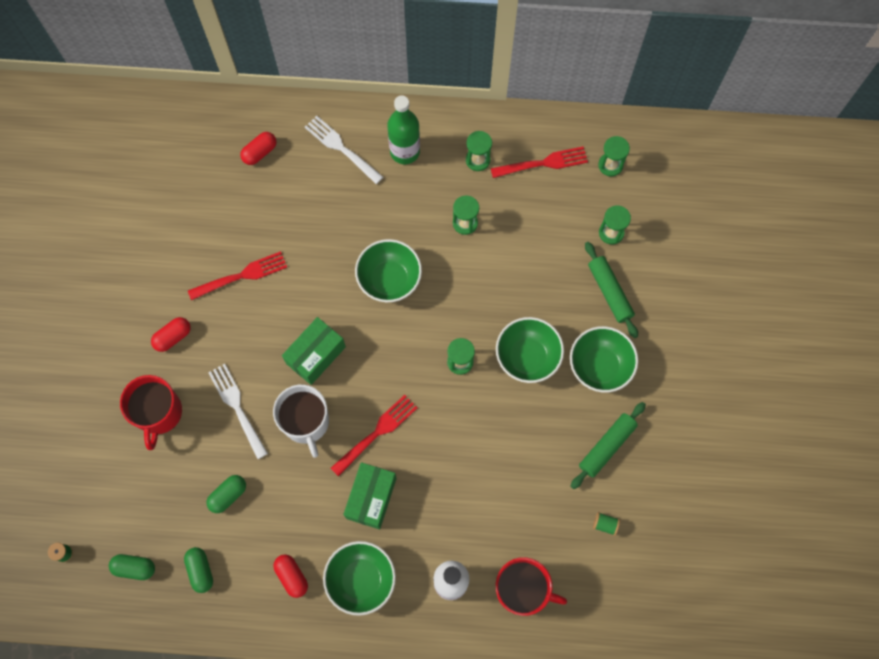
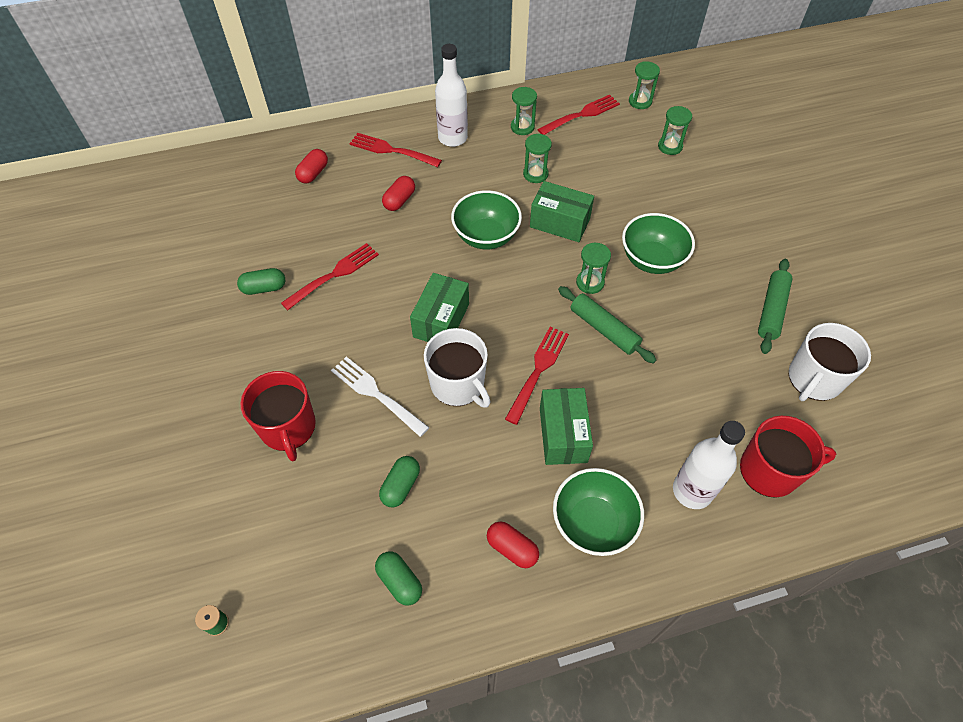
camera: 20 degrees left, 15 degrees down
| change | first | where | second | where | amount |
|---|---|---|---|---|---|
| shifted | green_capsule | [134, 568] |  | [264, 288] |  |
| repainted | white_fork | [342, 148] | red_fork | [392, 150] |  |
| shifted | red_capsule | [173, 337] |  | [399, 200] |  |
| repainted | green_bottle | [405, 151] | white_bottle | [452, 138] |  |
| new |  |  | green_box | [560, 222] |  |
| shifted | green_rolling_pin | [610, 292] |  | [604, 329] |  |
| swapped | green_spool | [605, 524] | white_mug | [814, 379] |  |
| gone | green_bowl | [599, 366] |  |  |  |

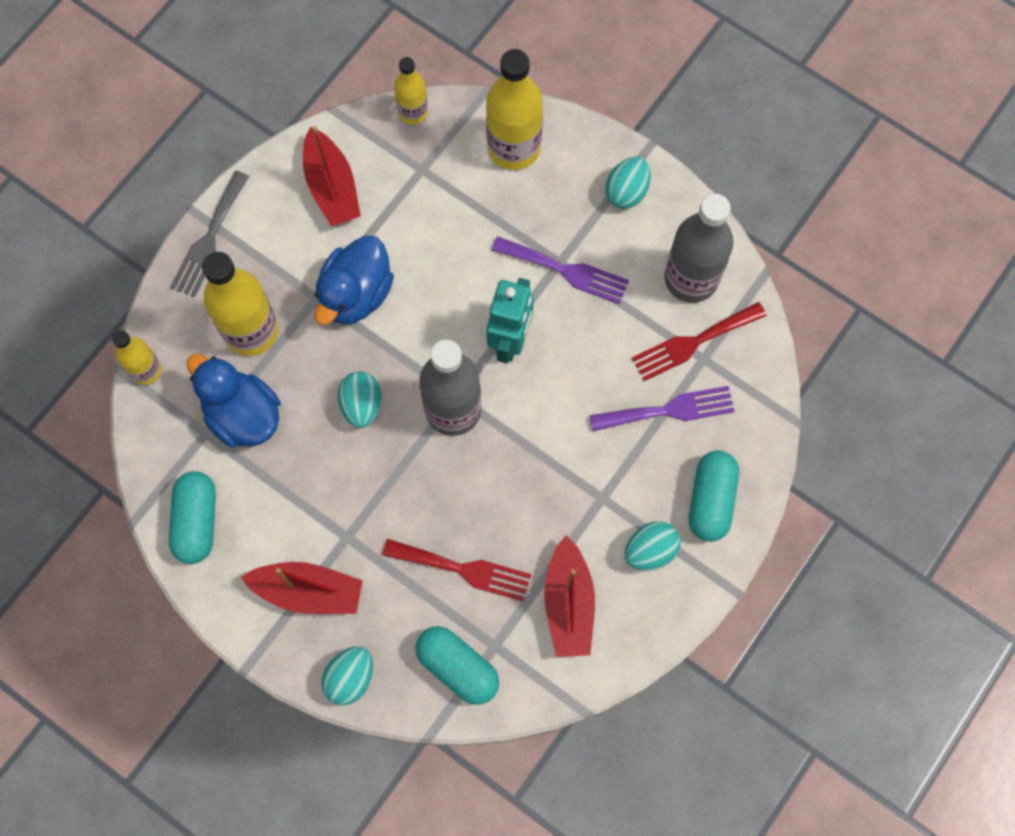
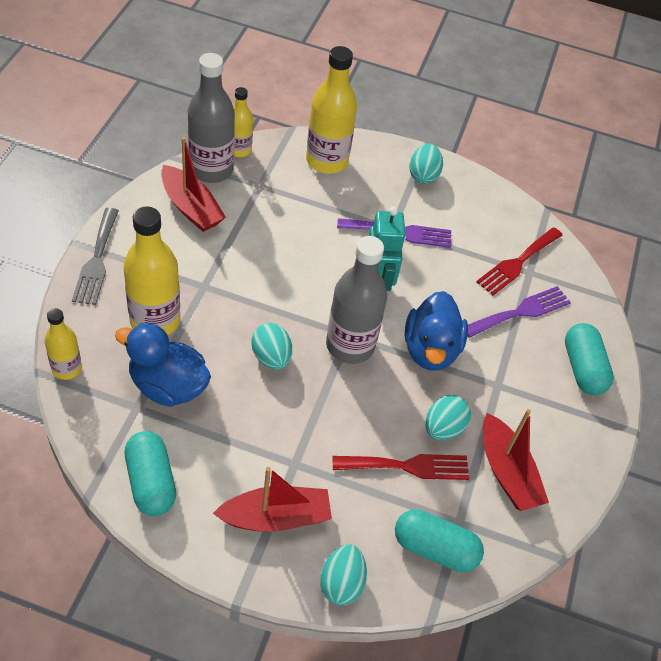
camera: 25 degrees left, 20 degrees down
| change | first | where | second | where | amount |
|---|---|---|---|---|---|
| shifted | grey_bottle | [691, 279] |  | [211, 170] |  |
| shifted | blue_duck | [356, 294] |  | [430, 349] |  |
| shifted | turquoise_egg | [650, 550] |  | [443, 428] |  |

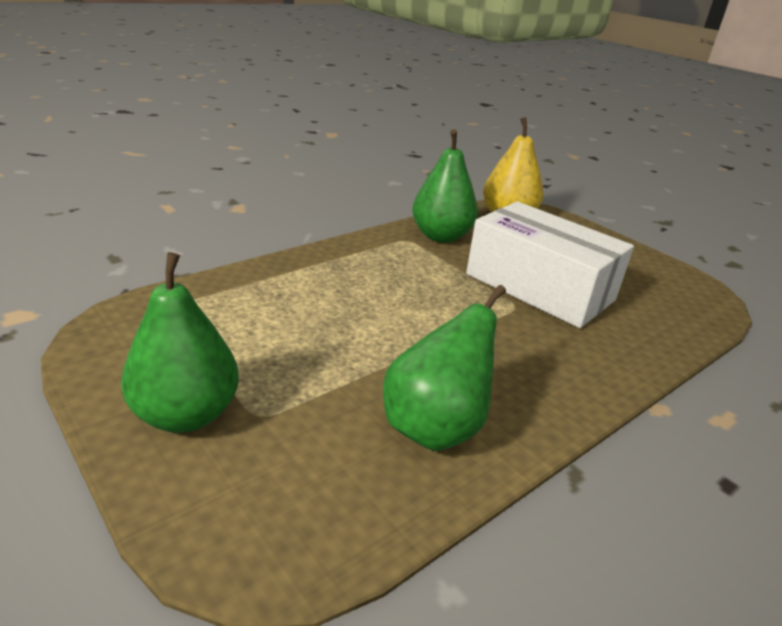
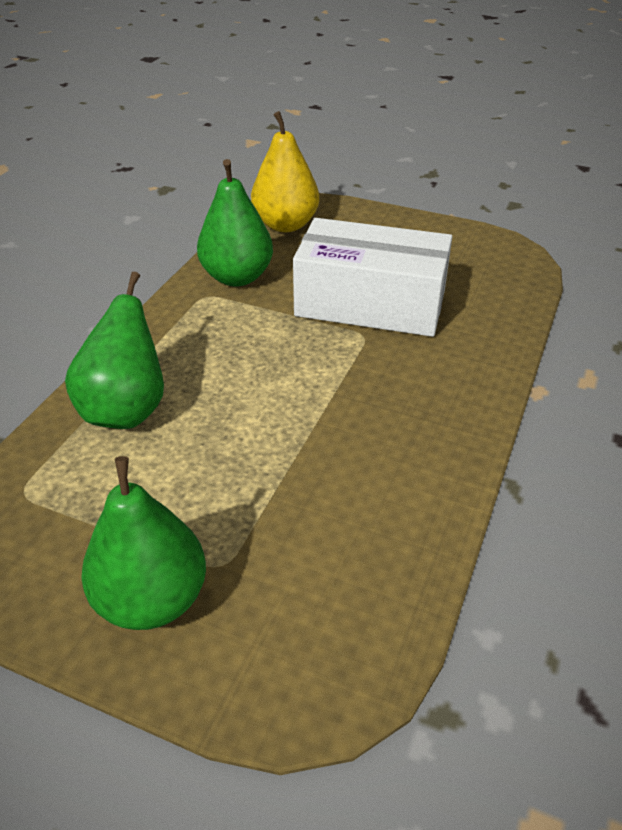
camera: 25 degrees left, 10 degrees up
| change | first | where | second | where | amount |
|---|---|---|---|---|---|
| shifted | green_pear | [435, 427] |  | [126, 410] |  |

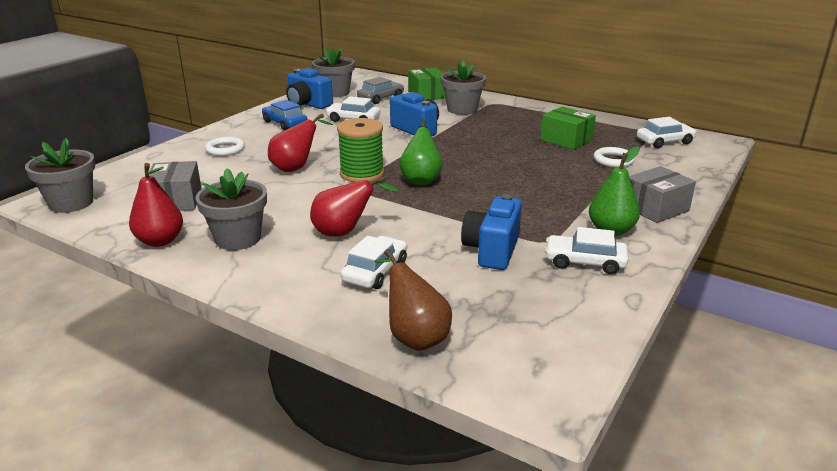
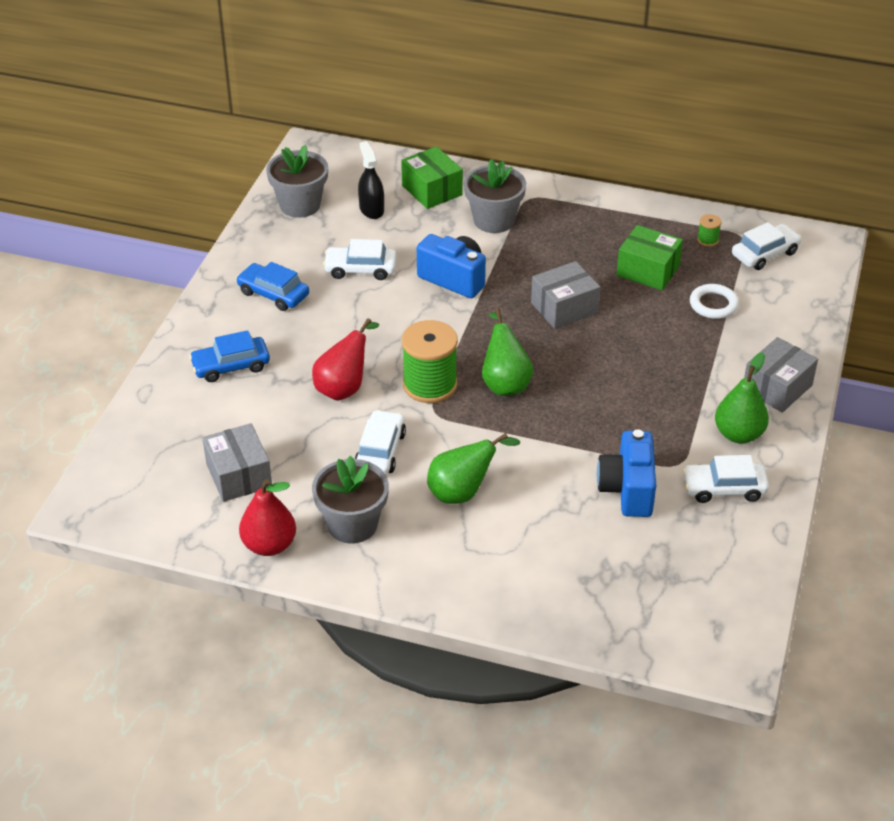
camera: 15 degrees left, 15 degrees up
| change | first | where | second | where | amount |
|---|---|---|---|---|---|
| swapped | white_ring | [225, 149] | blue_car | [231, 366] |  |
| shifted | white_car | [375, 271] |  | [380, 451] |  |
| swapped | grey_car | [380, 98] | black_spray_bottle | [371, 209] |  |
| repainted | red_pear | [345, 233] | green_pear | [463, 492] |  |
| new |  |  | grey_box | [564, 308] |  |
| new |  |  | green_spool | [707, 240] |  |
| gone | grey_flower_pot | [71, 203] |  |  |  |
| gone | blue_camera | [308, 104] |  |  |  |
| gone | brown_pear | [414, 336] |  |  |  |

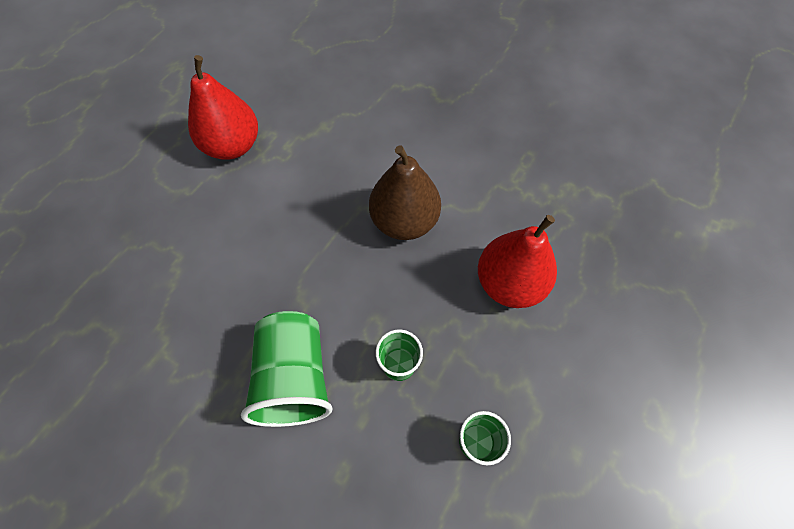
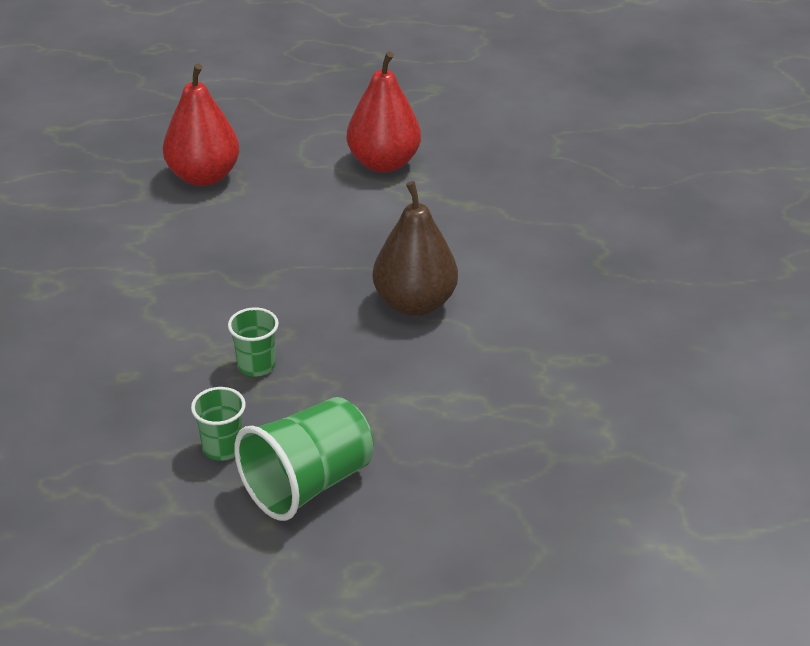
camera: 55 degrees right, 25 degrees down
| change | first | where | second | where | amount |
|---|---|---|---|---|---|
| shifted | red_pear | [509, 283] |  | [204, 176] |  |
| shifted | green_cup | [294, 377] |  | [308, 483] |  |

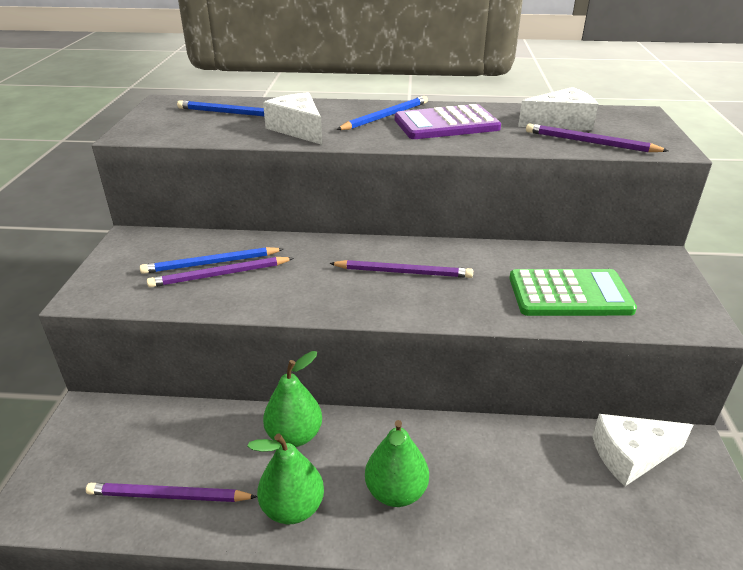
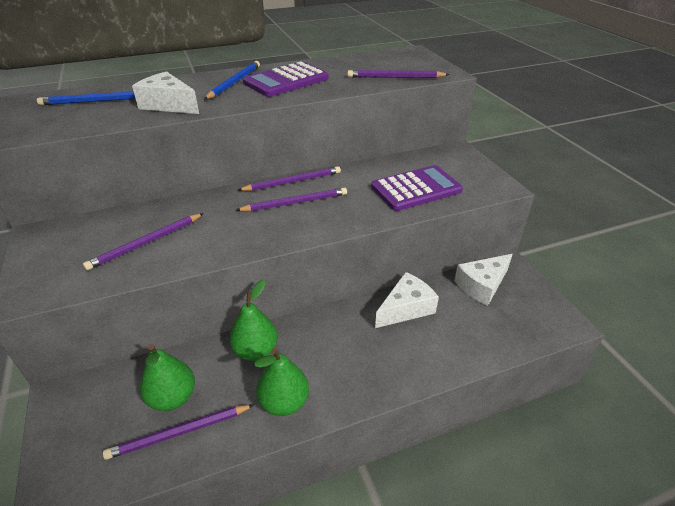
camera: 25 degrees left, 5 degrees up
| change | first | where | second | where | amount |
|---|---|---|---|---|---|
| shifted | green_pear | [396, 492] |  | [172, 397] |  |
| new |  |  | purple_pencil | [292, 182] |  |
| repainted | green_calculator | [569, 294] | purple_calculator | [416, 189] |  |
| shifted | white_cheese | [561, 122] |  | [406, 308] |  |
| gone | blue_pencil | [211, 263] |  |  |  |

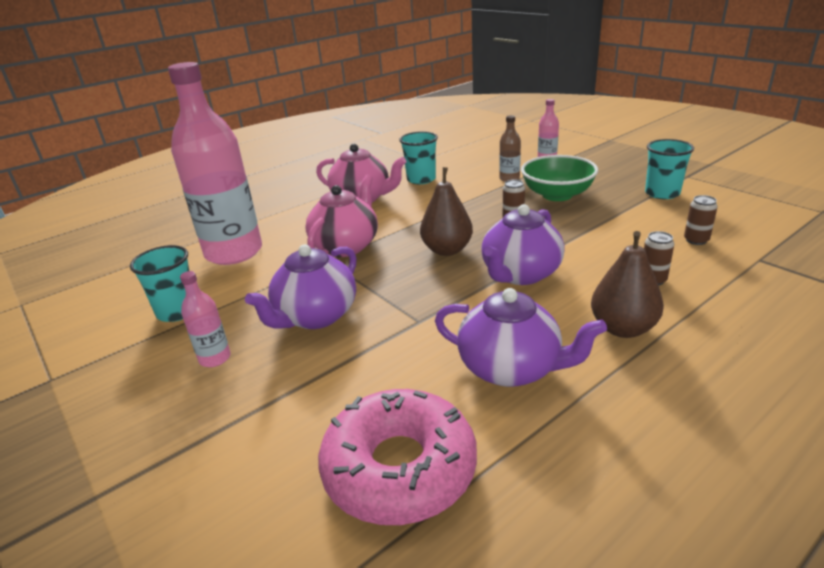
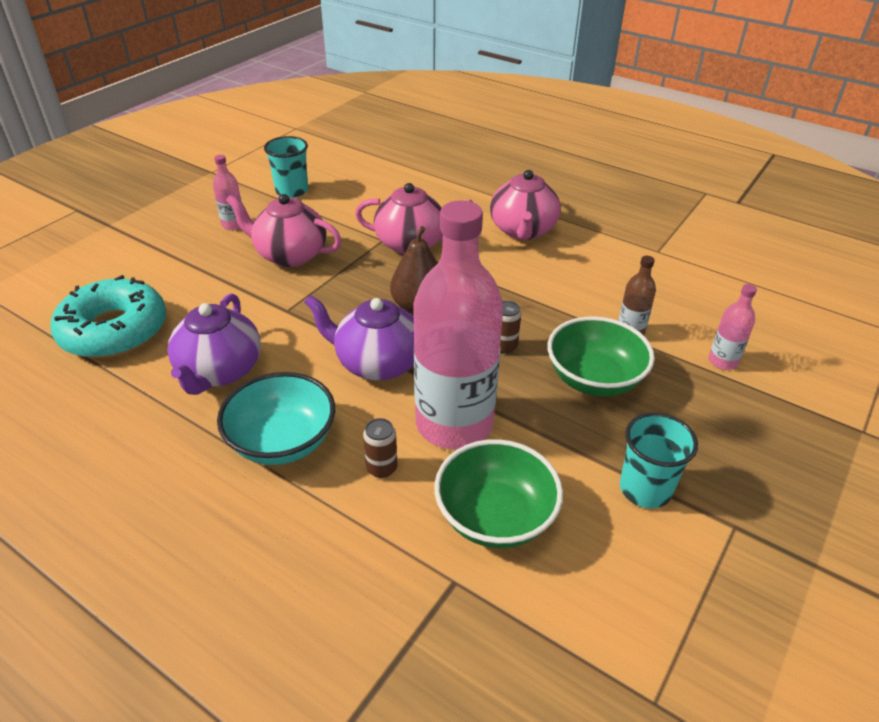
camera: 70 degrees right, 10 degrees up
| change | first | where | second | where | amount |
|---|---|---|---|---|---|
| repainted | pink_donut | [399, 468] | turquoise_donut | [114, 330] |  |
| swapped | brown_pear | [622, 328] | turquoise_bowl | [282, 441] |  |
| repainted | purple_teapot | [315, 316] | pink_teapot | [290, 255] |  |
| shifted | pink_bottle | [234, 252] |  | [454, 423] |  |
| swapped | brown_can | [696, 240] | green_bowl | [495, 517] |  |
| gone | turquoise_cup | [421, 179] |  |  |  |

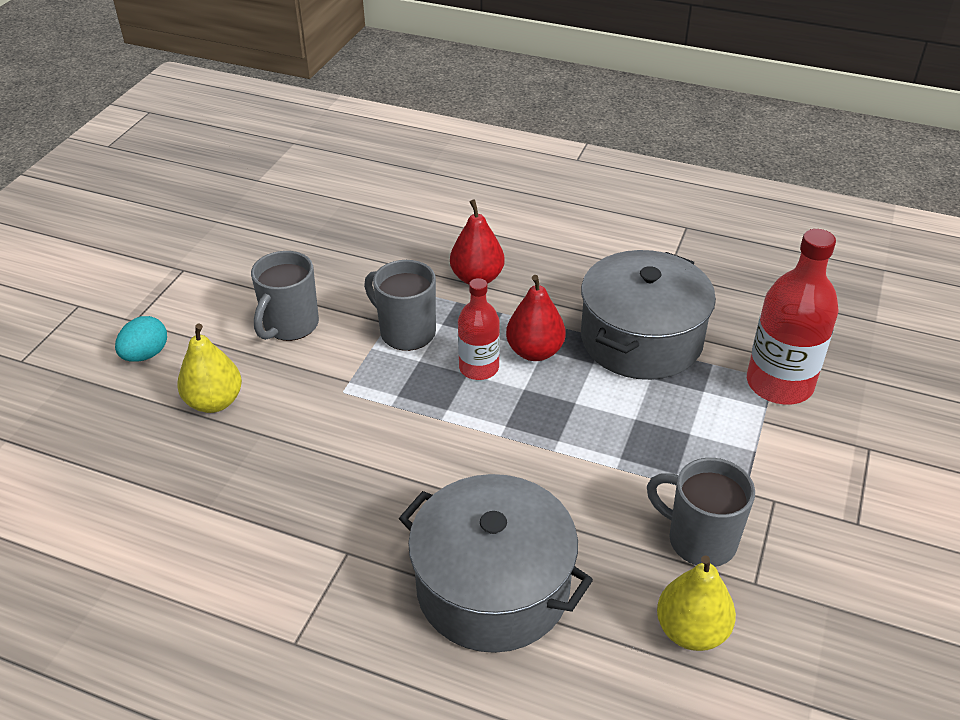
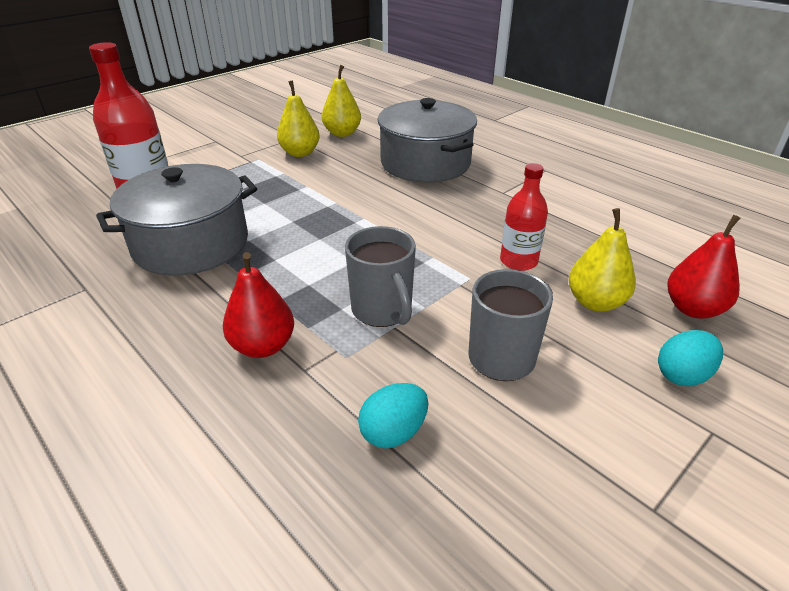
camera: 155 degrees left, 5 degrees down
| change | first | where | second | where | amount |
|---|---|---|---|---|---|
| swapped | grey_mug | [699, 540] | yellow_pear | [300, 153] |  |
| new |  |  | turquoise_egg | [393, 432] |  |
| shifted | red_bottle | [479, 368] |  | [518, 261] |  |
| shifted | red_pear | [535, 351] |  | [693, 309] |  |

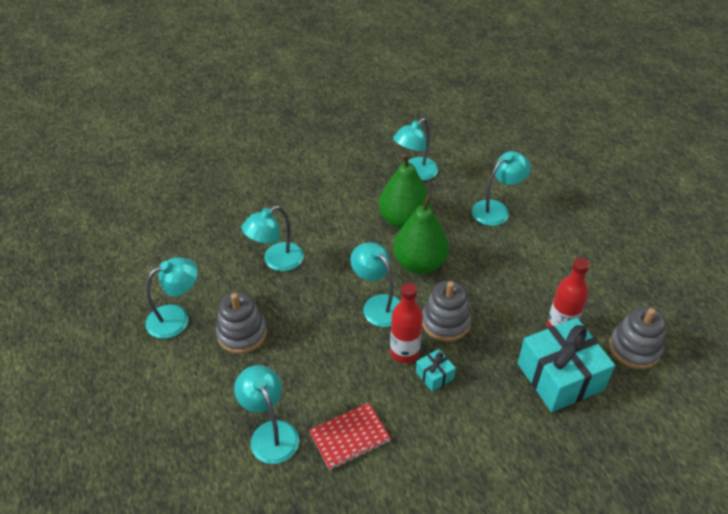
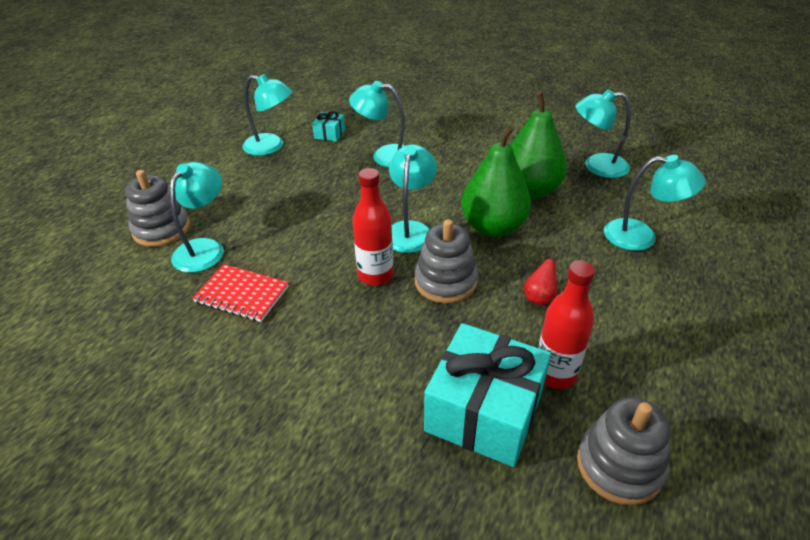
camera: 50 degrees right, 5 degrees down
| change | first | where | second | where | amount |
|---|---|---|---|---|---|
| shifted | grey_stacking_toy | [242, 333] |  | [161, 229] |  |
| shifted | turquoise_gift | [434, 375] |  | [329, 134] |  |
| new |  |  | red_pear | [539, 298] |  |

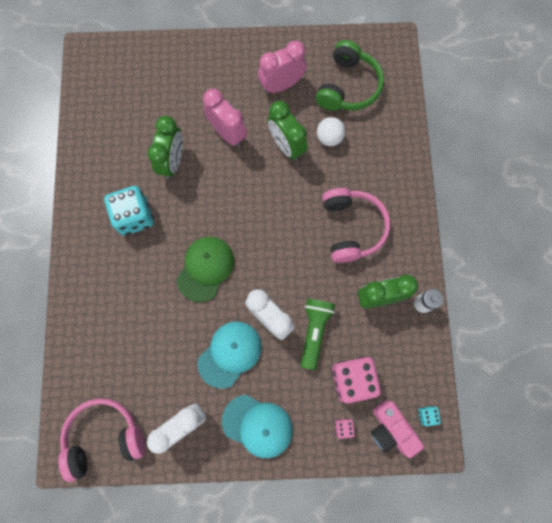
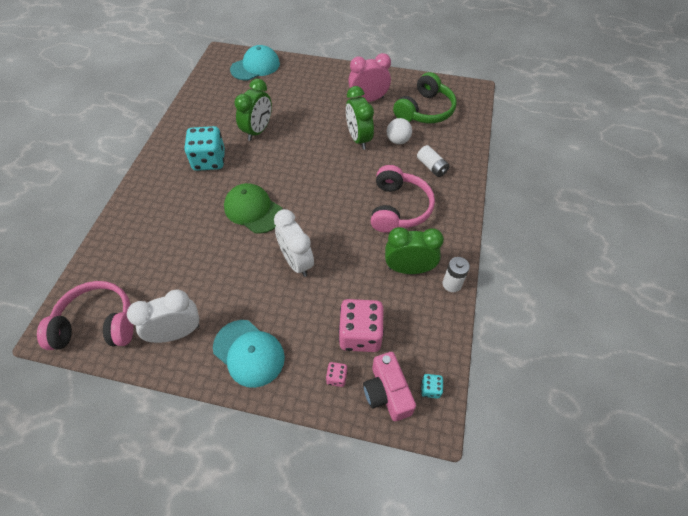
camera: 15 degrees right, 20 degrees down
| change | first | where | second | where | amount |
|---|---|---|---|---|---|
| rotated | green_cap | [205, 268] |  | [253, 210] | 90 degrees counterclockwise |
| shifted | turquoise_cap | [230, 354] |  | [255, 66] |  |
| new |  |  | white_battery | [431, 167] |  |
| gone | pink_clock | [228, 133] |  |  |  |
| gone | green_flashlight | [314, 331] |  |  |  |

